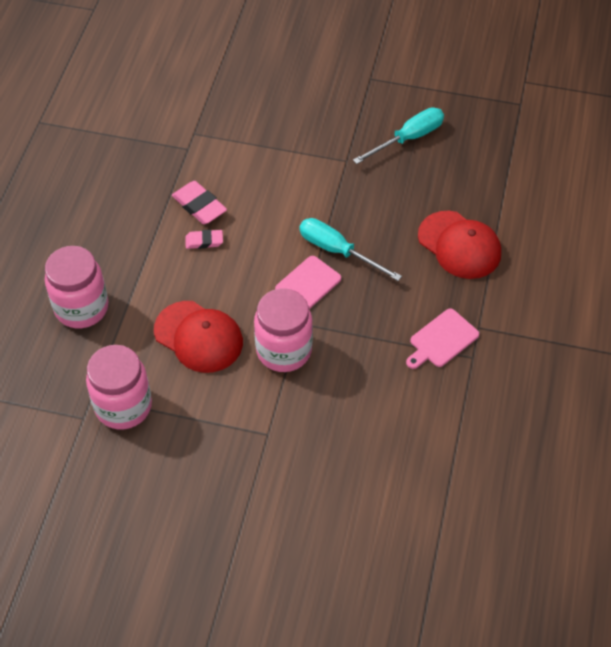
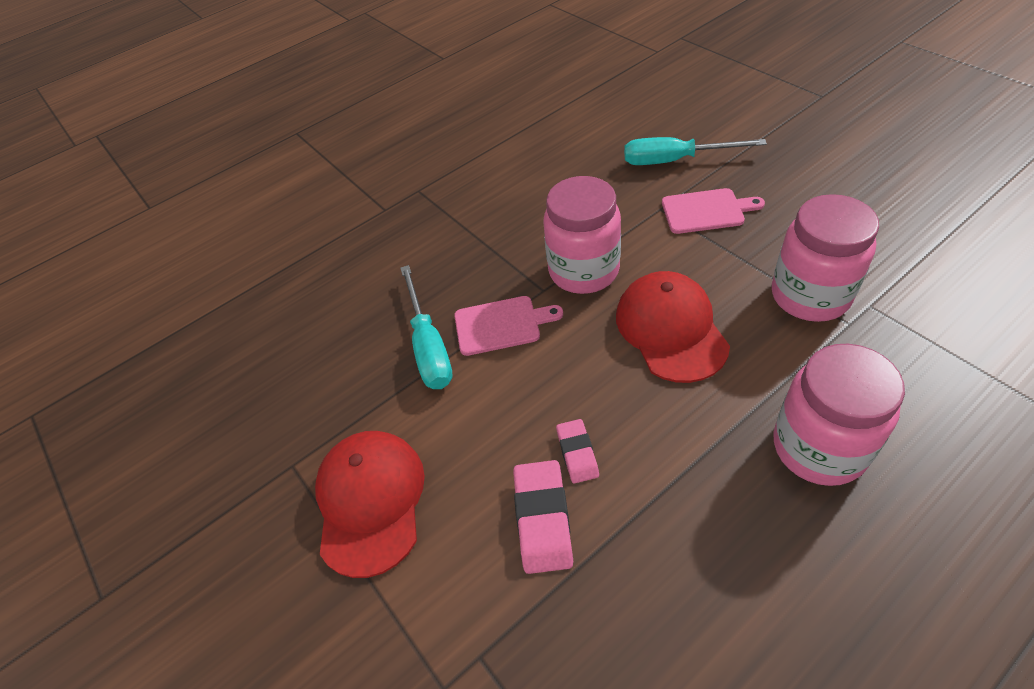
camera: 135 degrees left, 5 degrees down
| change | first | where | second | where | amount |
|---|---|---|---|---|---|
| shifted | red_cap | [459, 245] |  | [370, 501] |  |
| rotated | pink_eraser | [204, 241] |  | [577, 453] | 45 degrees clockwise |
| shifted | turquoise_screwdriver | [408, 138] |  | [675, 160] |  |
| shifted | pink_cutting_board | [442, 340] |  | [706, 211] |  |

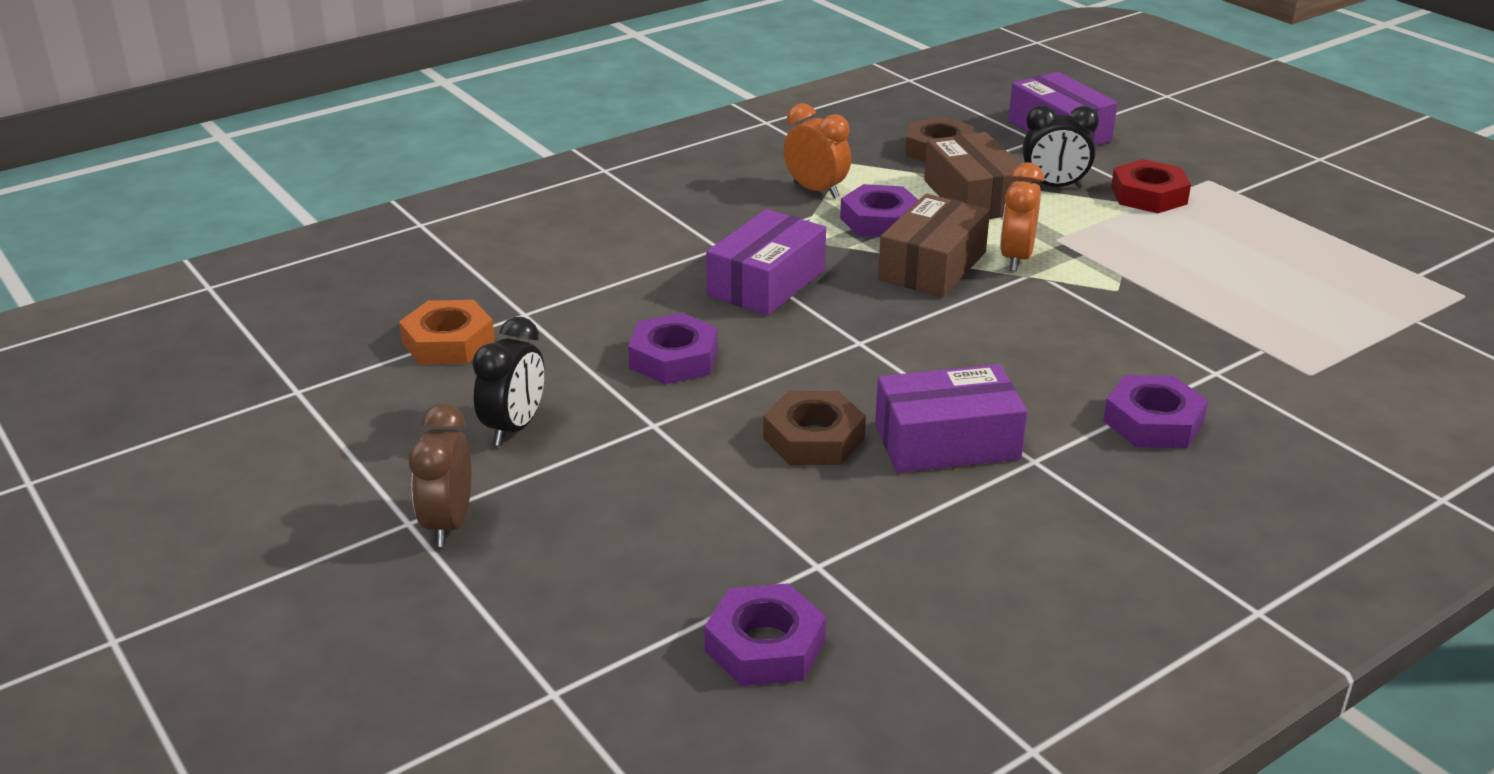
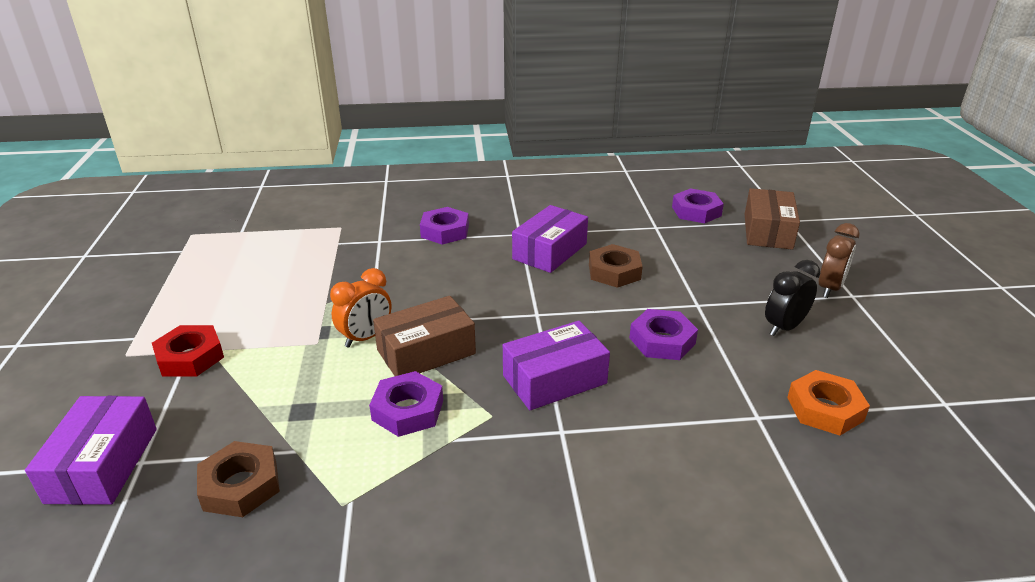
camera: 150 degrees left, 0 degrees up
| change | first | where | second | where | amount |
|---|---|---|---|---|---|
| rotated | purple_box | [947, 441] |  | [550, 251] | 75 degrees counterclockwise |
| shifted | brown_box | [973, 197] |  | [768, 231] |  |
| gone | orange_clock | [816, 190] |  |  |  |
| gone | black_clock | [1054, 187] |  |  |  |

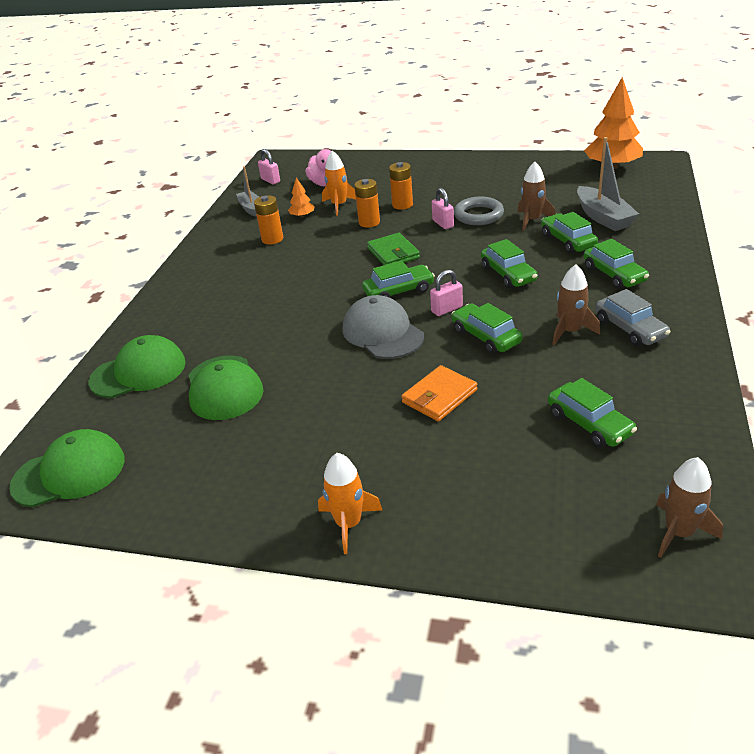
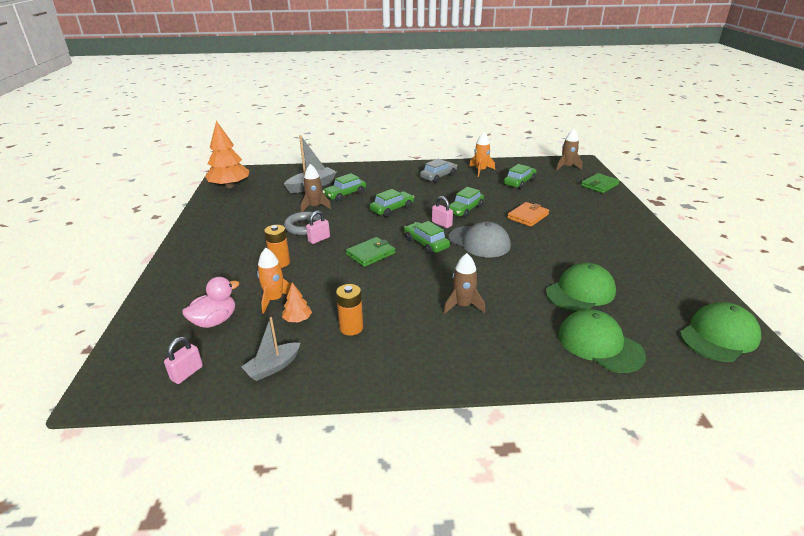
camera: 110 degrees left, 5 degrees down
| change | first | where | second | where | amount |
|---|---|---|---|---|---|
| shifted | brown_rocket | [570, 331] |  | [463, 306] |  |
| rotated | grey_cap | [382, 332] |  | [479, 242] | 90 degrees counterclockwise |
| shifted | orange_rocket | [349, 524] |  | [480, 170] |  |
| rotated | orange_wallet | [439, 396] |  | [527, 216] | 75 degrees counterclockwise |
| new |  |  | green_wallet | [599, 185] |  |
| rotated | green_cap | [69, 472] |  | [719, 336] | 90 degrees clockwise |
| gone | orange_battery | [369, 222] |  |  |  |
| gone | green_car | [614, 274] |  |  |  |

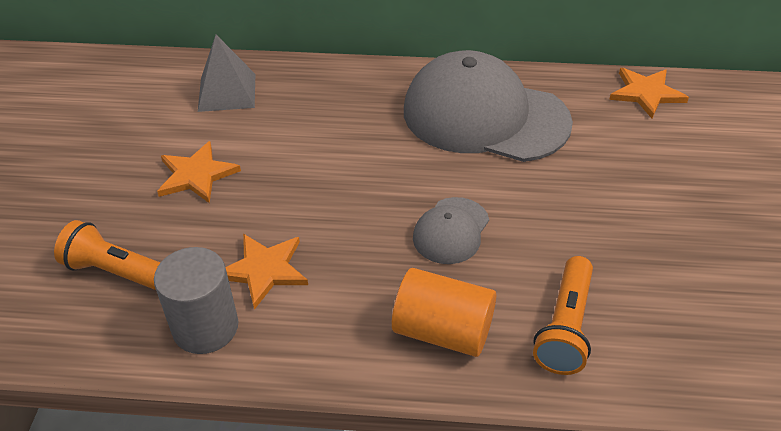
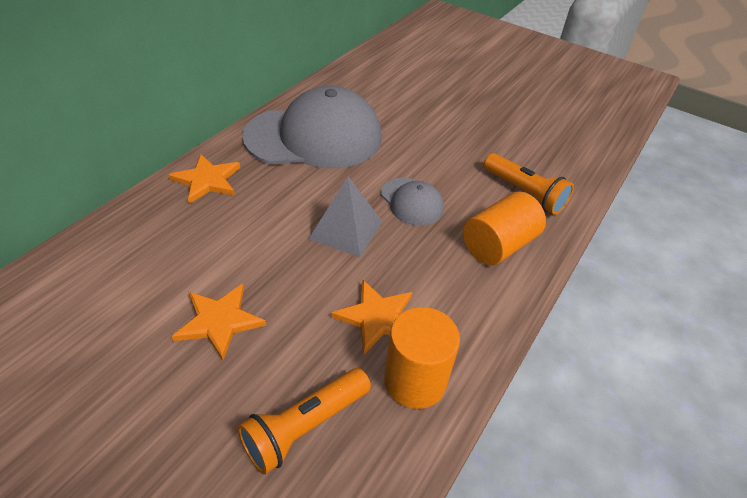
camera: 65 degrees left, 0 degrees up
| change | first | where | second | where | amount |
|---|---|---|---|---|---|
| shifted | orange_star | [646, 93] |  | [207, 180] |  |
| rotated | grey_cap | [485, 116] |  | [314, 137] | 150 degrees counterclockwise |
| shifted | grey_pyramid | [227, 92] |  | [346, 229] |  |
| repainted | grey_cylinder | [205, 327] | orange_cylinder | [415, 381] |  |

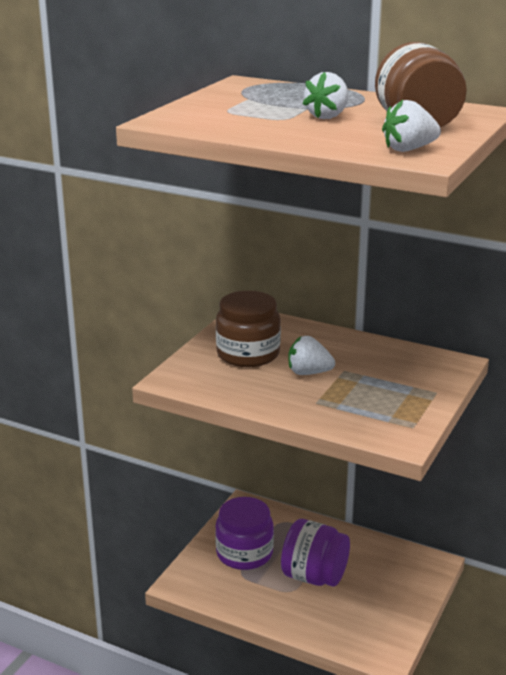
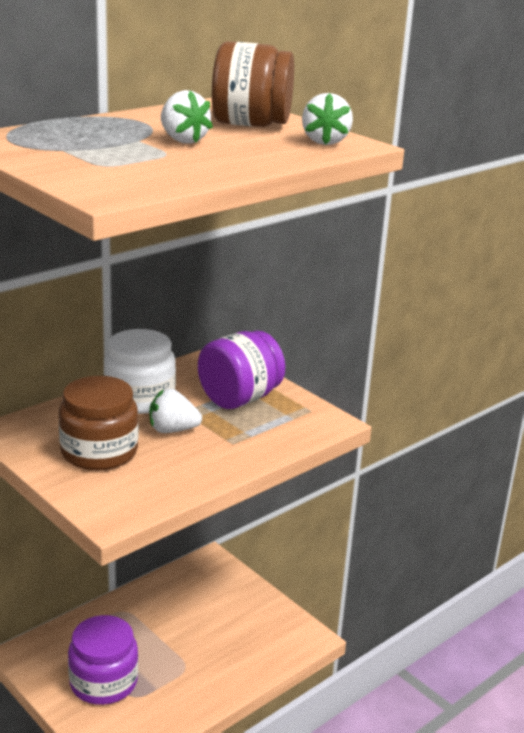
camera: 70 degrees left, 0 degrees up
| change | first | where | second | where | amount |
|---|---|---|---|---|---|
| new |  |  | white_jar | [139, 398] |  |
| rotated | white_strawberry | [308, 373] |  | [172, 430] | 60 degrees clockwise |
| shifted | purple_jar | [314, 576] |  | [239, 398] |  |

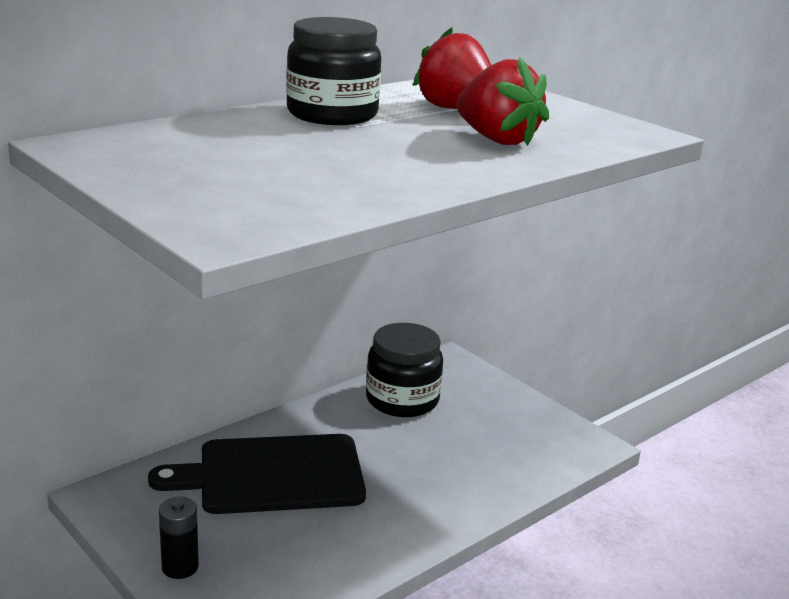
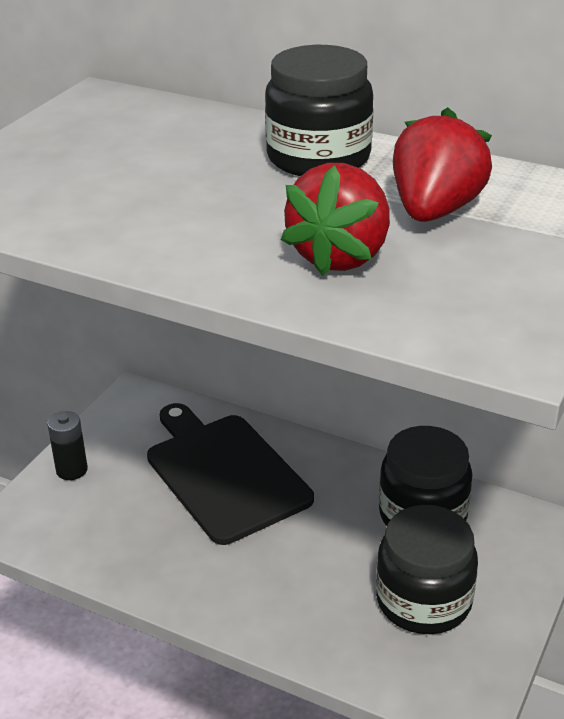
camera: 70 degrees right, 10 degrees up
| change | first | where | second | where | amount |
|---|---|---|---|---|---|
| new |  |  | black_jar | [423, 600] |  |

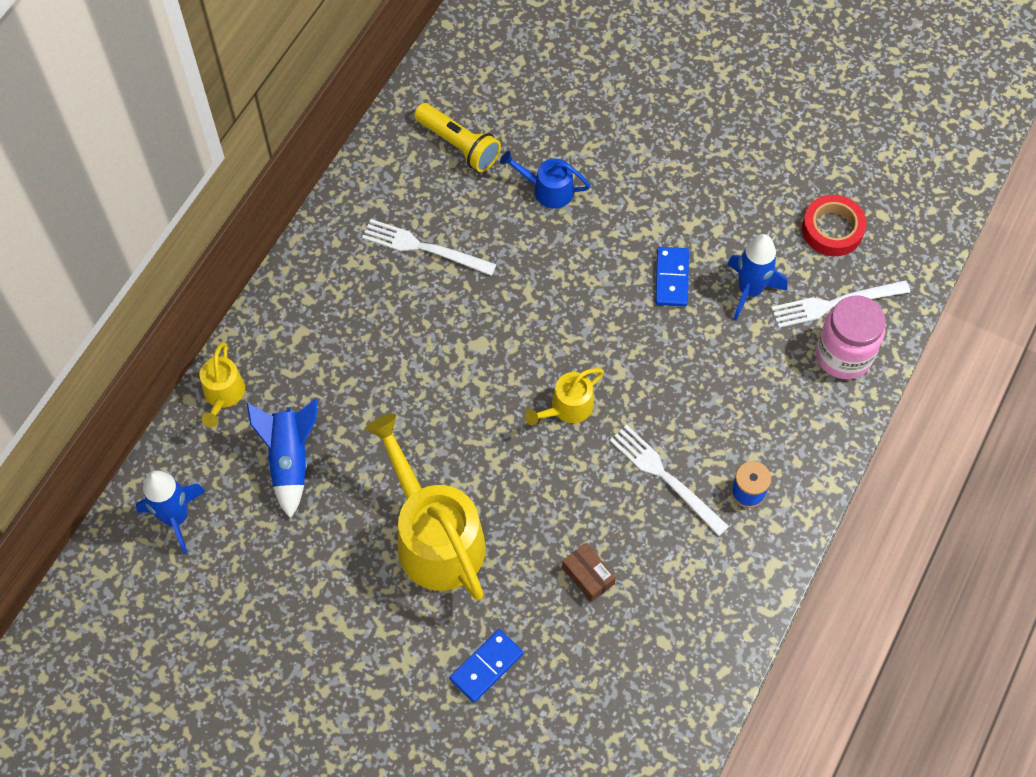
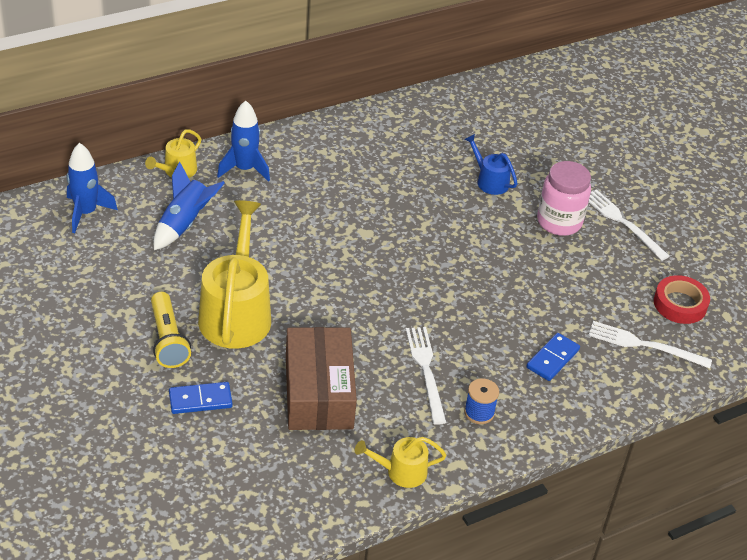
camera: 30 degrees right, 20 degrees down
| change | first | where | second | where | amount |
|---|---|---|---|---|---|
| shifted | yellow_flashlight | [458, 145] |  | [167, 340] |  |
| shifted | blue_rocket | [750, 290] |  | [244, 169] |  |
| scaled | brown_box | [588, 575] |  | [319, 392] | x2.41 |
| shifted | yellow_watering_can | [567, 407] |  | [401, 471] |  |
| shifted | blue_domino | [672, 278] |  | [553, 359] |  |
| shifted | pink_jar | [843, 355] |  | [559, 222] |  |
| shifted | white_fork | [424, 248] |  | [623, 223] |  |

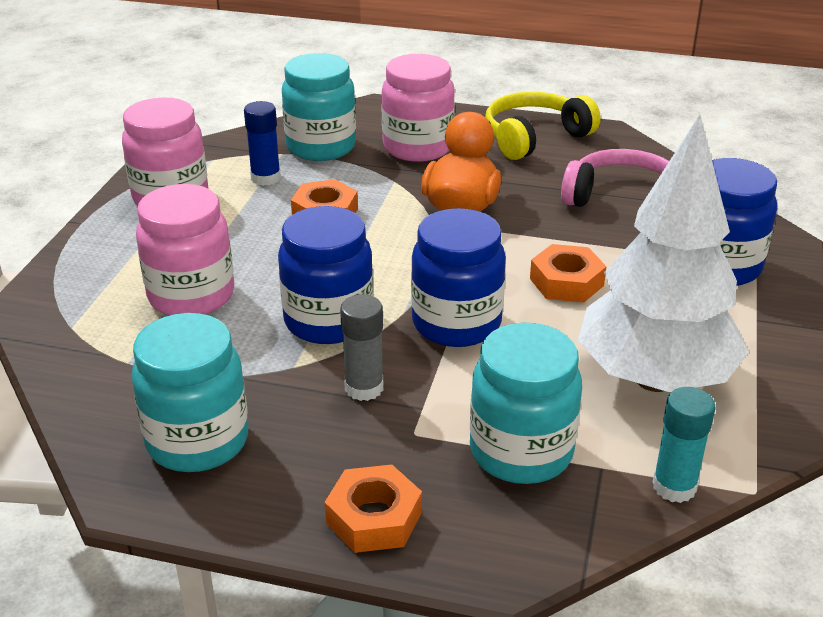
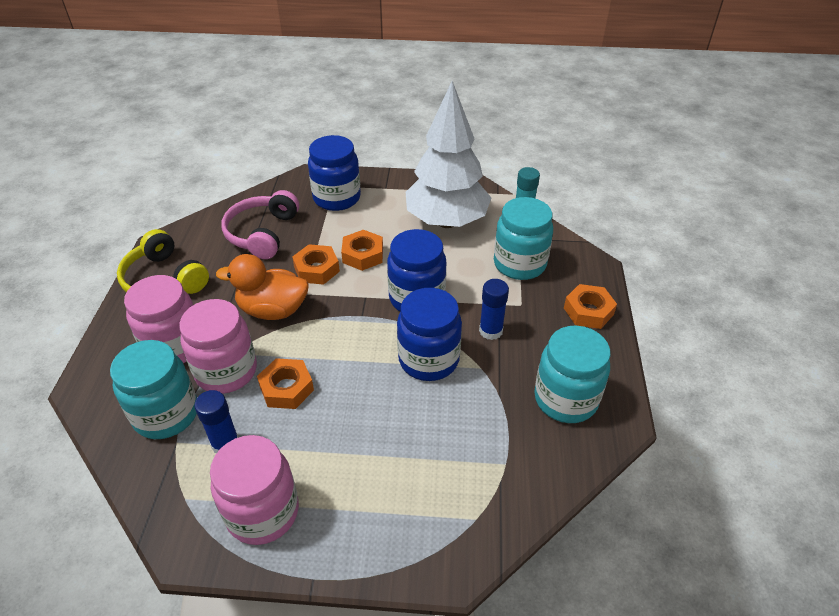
camera: 100 degrees left, 10 degrees up
| change | first | where | second | where | amount |
|---|---|---|---|---|---|
| shifted | pink_jar | [191, 296] |  | [226, 371] |  |
| new |  |  | orange_nut | [316, 269] |  |
| repainted | grey_glue_stick | [364, 388] | blue_glue_stick | [490, 331] |  |

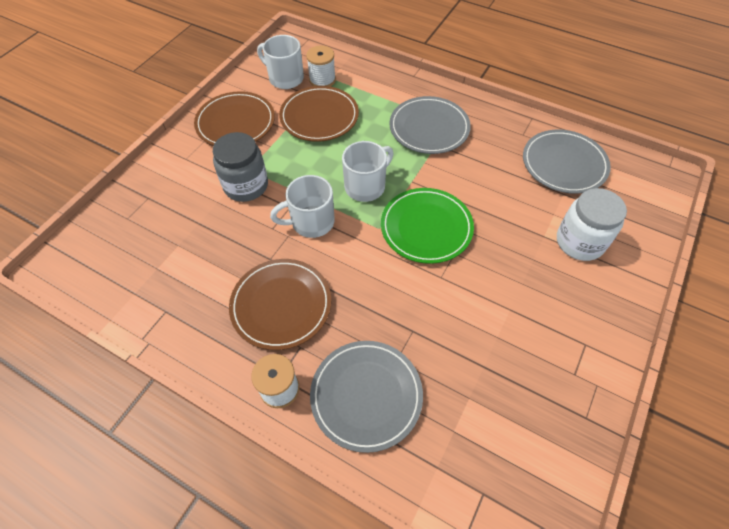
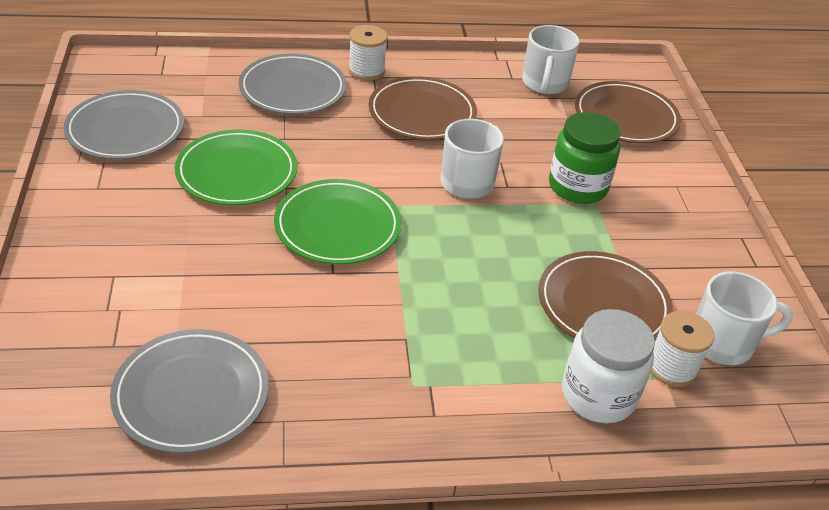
camera: 140 degrees right, 15 degrees down
| change | first | where | second | where | amount |
|---|---|---|---|---|---|
| shifted | grey_plate | [429, 128] |  | [125, 130] |  |
| new |  |  | green_plate | [237, 172] |  |
| shifted | white_mug | [366, 186] |  | [545, 83] |  |
| repainted | grey_jar | [246, 186] | green_jar | [577, 187] |  |
| shifted | white_jar | [579, 242] |  | [598, 395] |  |
| shifted | brown_plate | [235, 123] |  | [625, 117] |  |

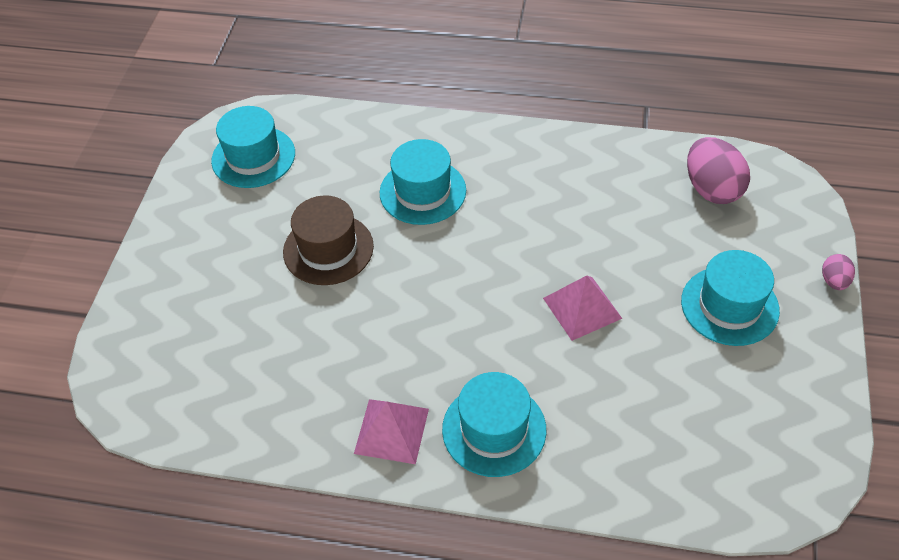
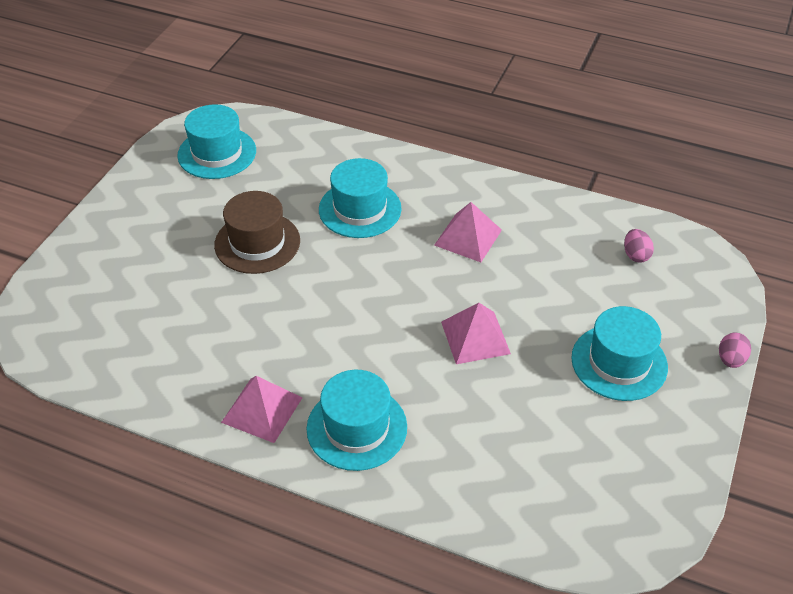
camera: 10 degrees right, 5 degrees down
| change | first | where | second | where | amount |
|---|---|---|---|---|---|
| new |  |  | pink_pyramid | [468, 237] |  |
| scaled | pink_egg | [712, 189] |  | [635, 255] | x0.51 |

